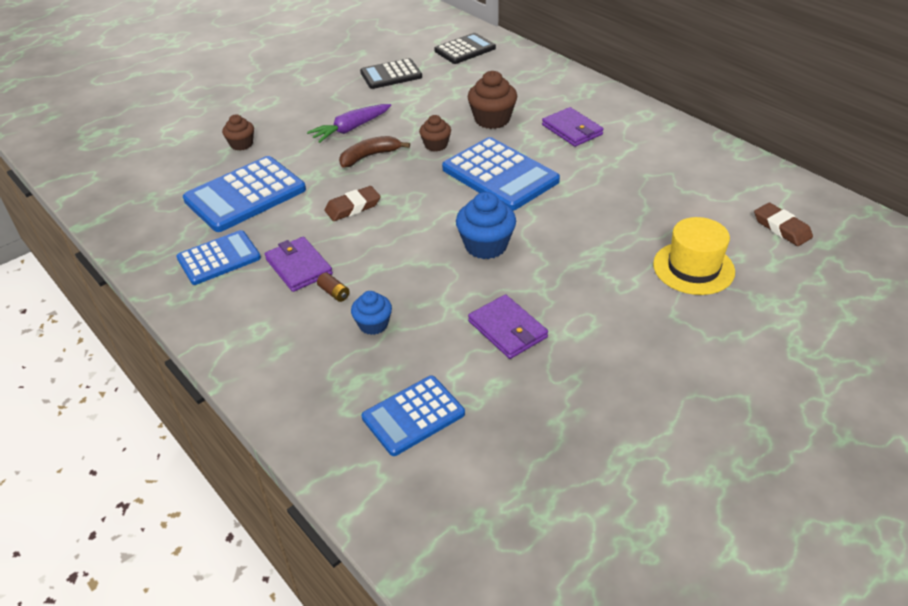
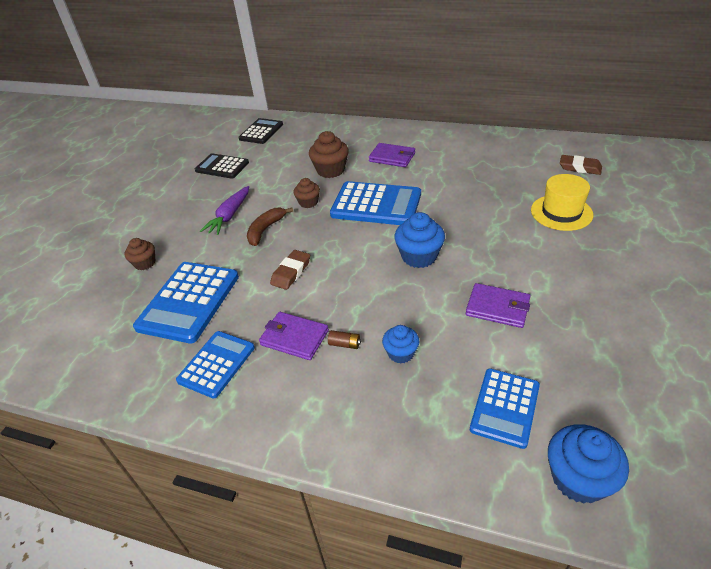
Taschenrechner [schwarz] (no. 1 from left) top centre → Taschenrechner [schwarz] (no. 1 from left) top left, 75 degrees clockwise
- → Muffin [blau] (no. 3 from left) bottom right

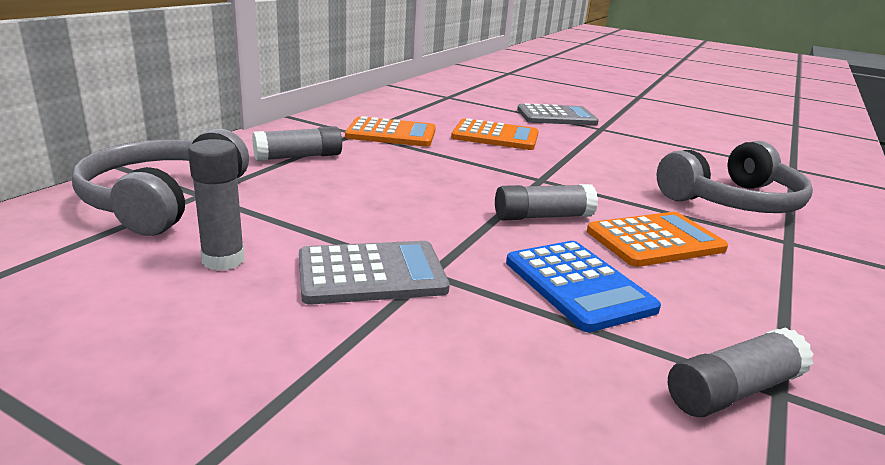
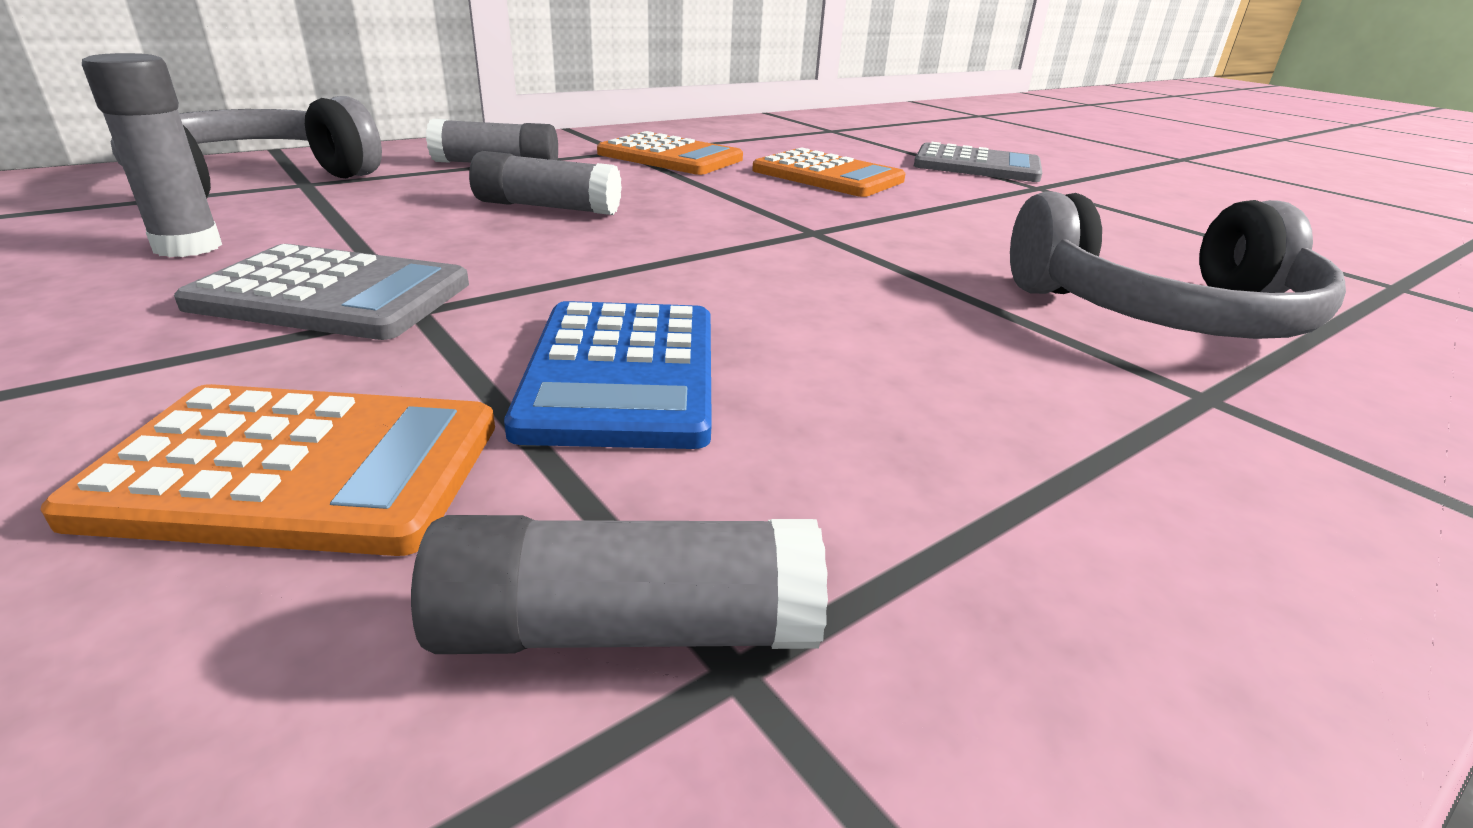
Klebestift [grau] (no. 3 from left) centre → Klebestift [grau] (no. 3 from left) top centre, relocated
Taschenrechner [orange] (no. 3 from left in the first image) middle right → Taschenrechner [orange] (no. 1 from left) middle left, relocated

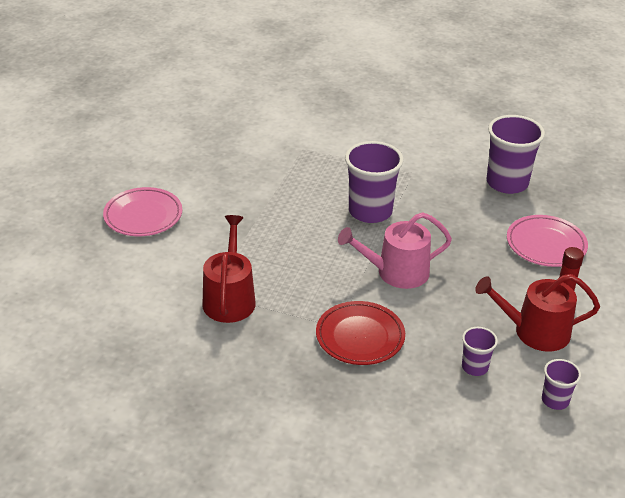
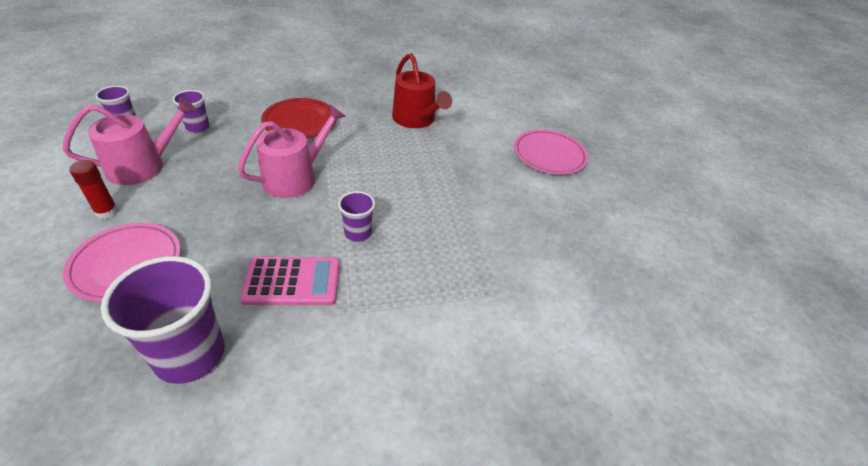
Becher [lila] (no. 1 from left in the first image) centre → Becher [lila] (no. 4 from left) centre, x0.52
Gießkanne [rot] (no. 2 from left) middle right → Gießkanne [rosa] (no. 1 from left) top left
- → Taschenrechner [rosa] centre

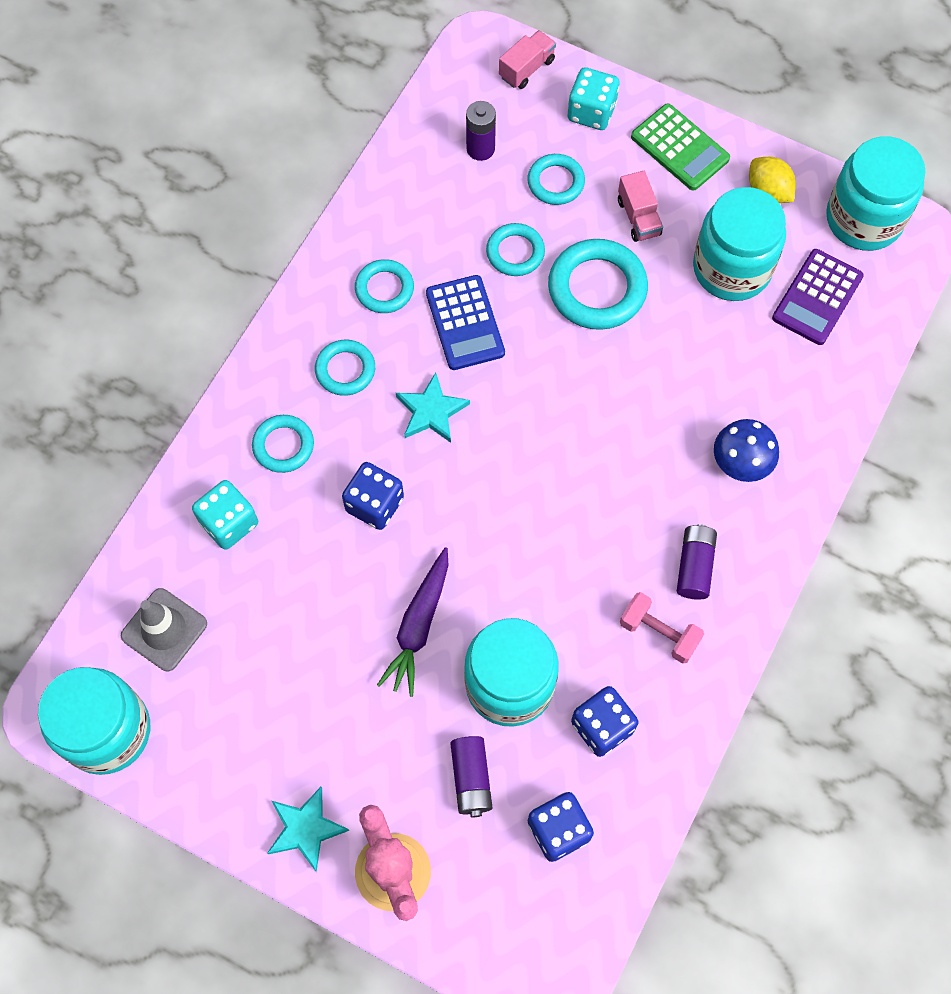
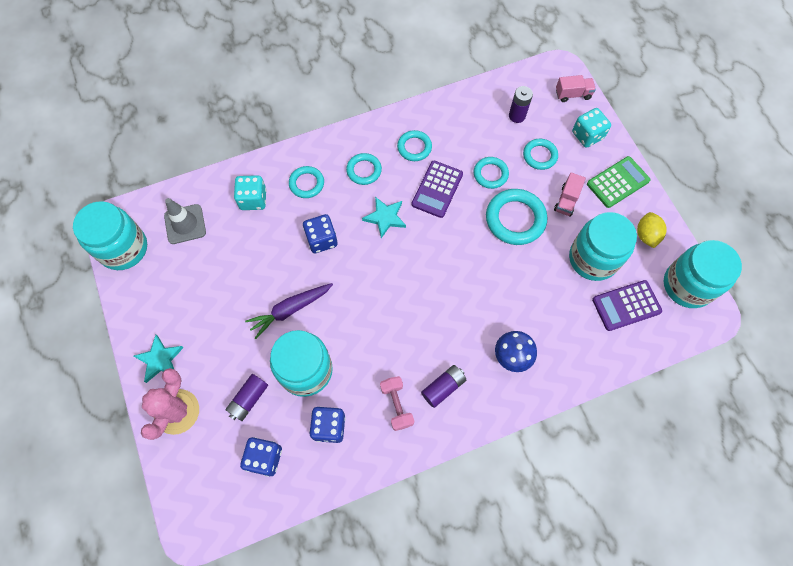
Taschenrechner [grün] top right, 120 degrees counterclockwise
Taschenrechner [blau] top centre → Taschenrechner [lila] (no. 1 from left) centre

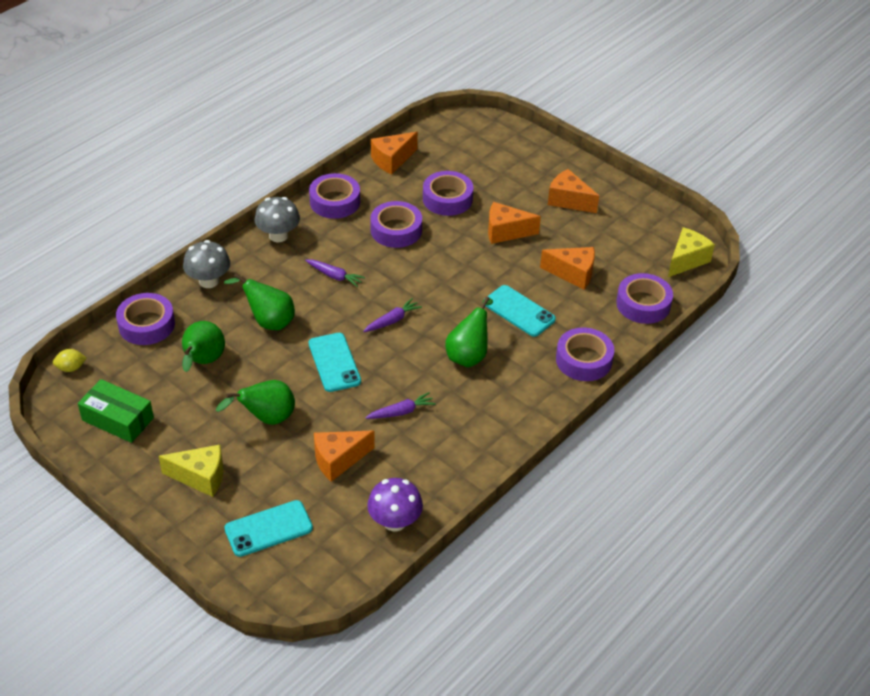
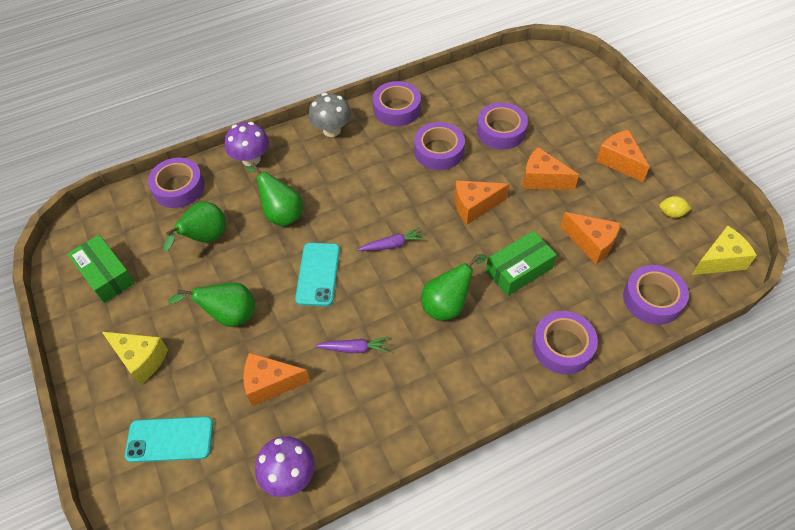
Käse [orange] (no. 2 from left) top centre → Käse [orange] (no. 2 from left) centre, relocated
Pilz [grau] (no. 1 from left) middle left → Pilz [lila] (no. 1 from left) top left
Karotte [lila] (no. 1 from left) centre → -
Handy [türkis] (no. 3 from left) centre → Schachtel [grün] (no. 2 from left) centre
Zitrone [gelb] middle left → Zitrone [gelb] middle right, relocated

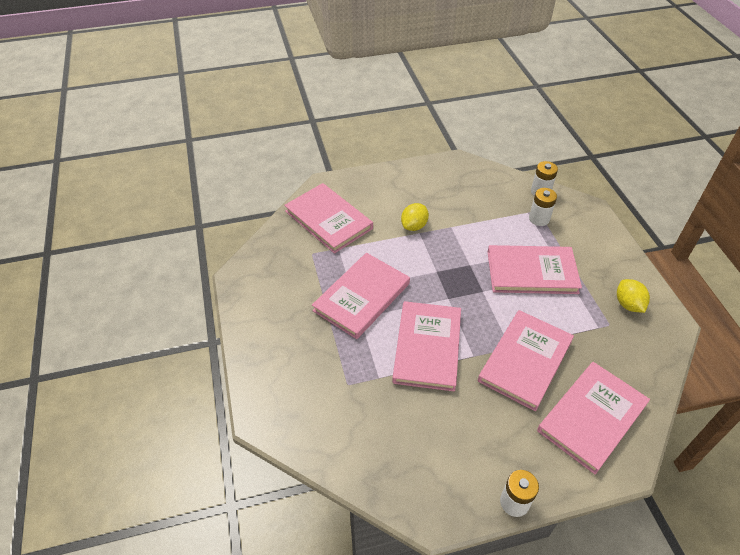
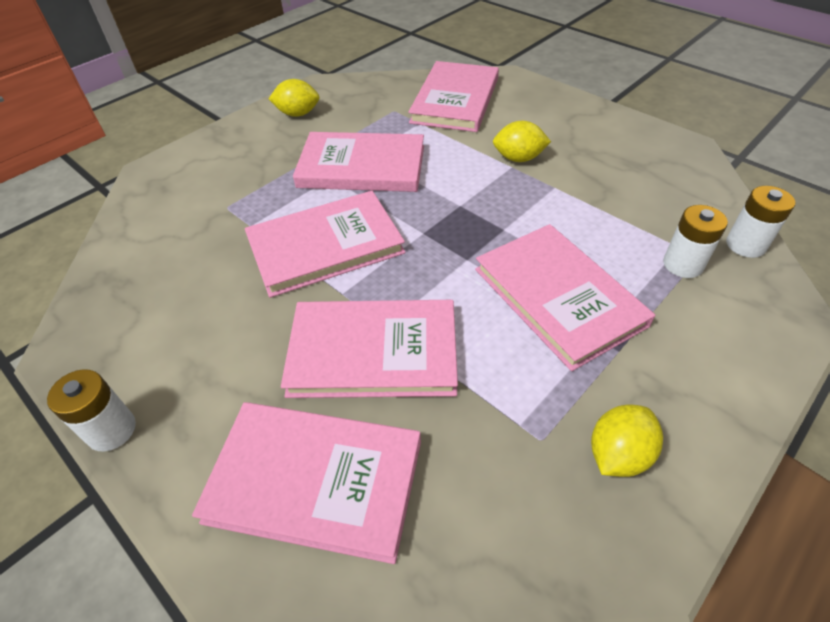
- → Zitrone [gelb] (no. 1 from left) top centre

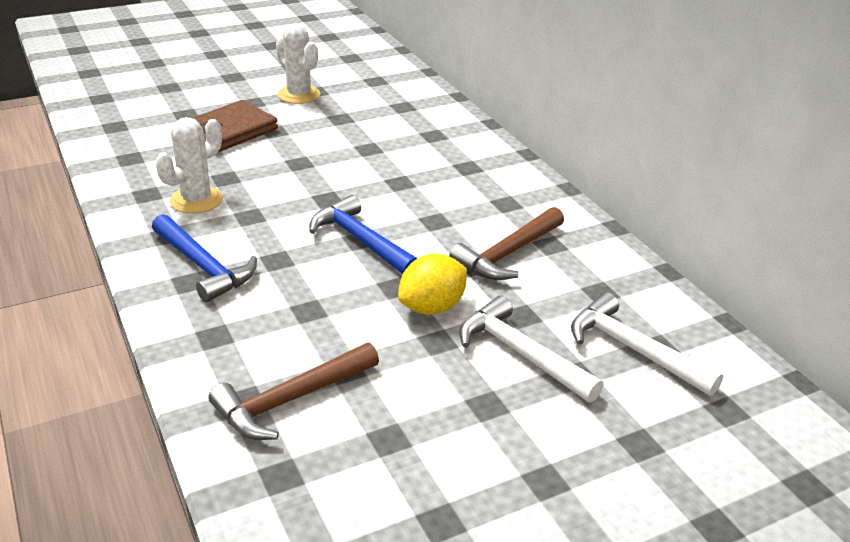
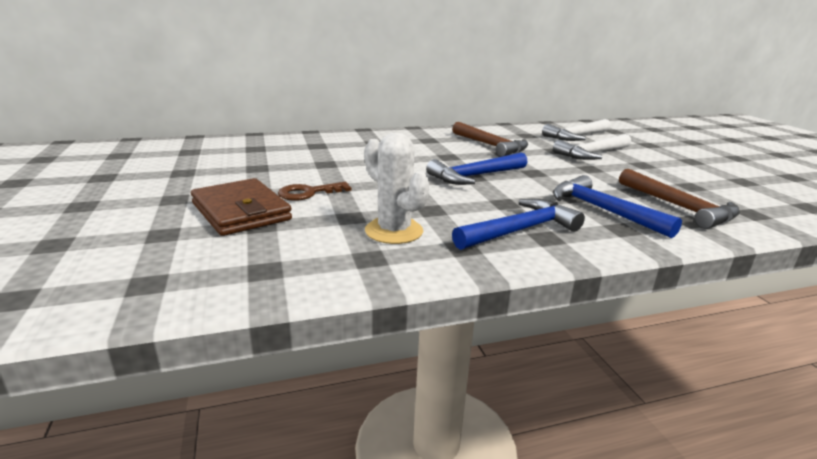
Kaktus [weiß] (no. 2 from left) top centre → -
Zitrone [gelb] centre → -
- → Hammer [blau] (no. 3 from left) middle right
- → Schlüssel [braun] centre

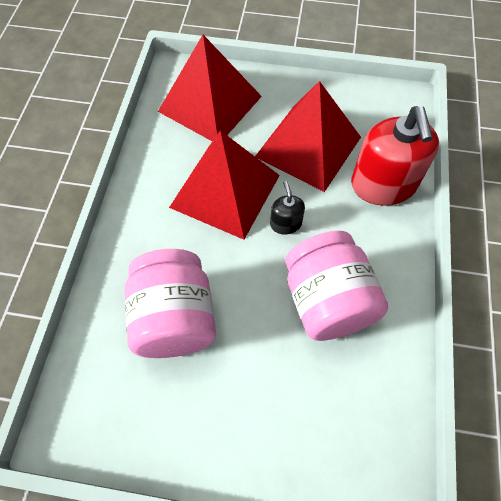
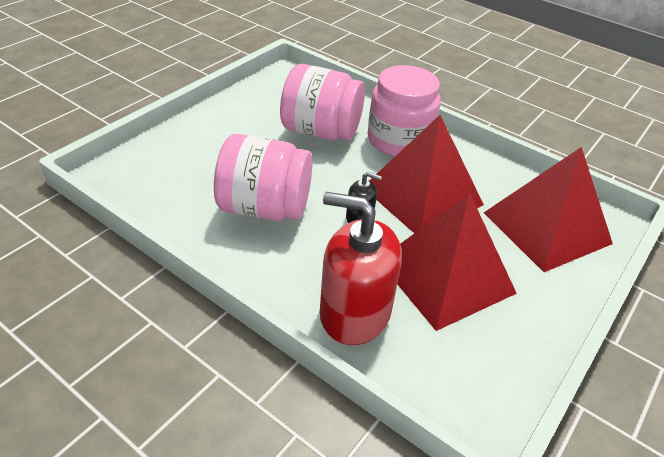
- → Einmachglas [rosa] (no. 3 from left) top centre

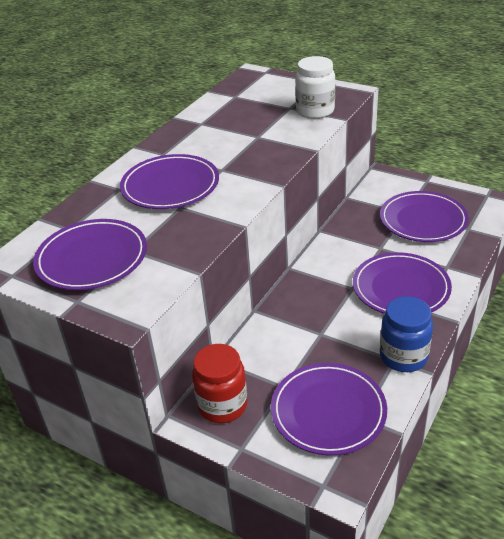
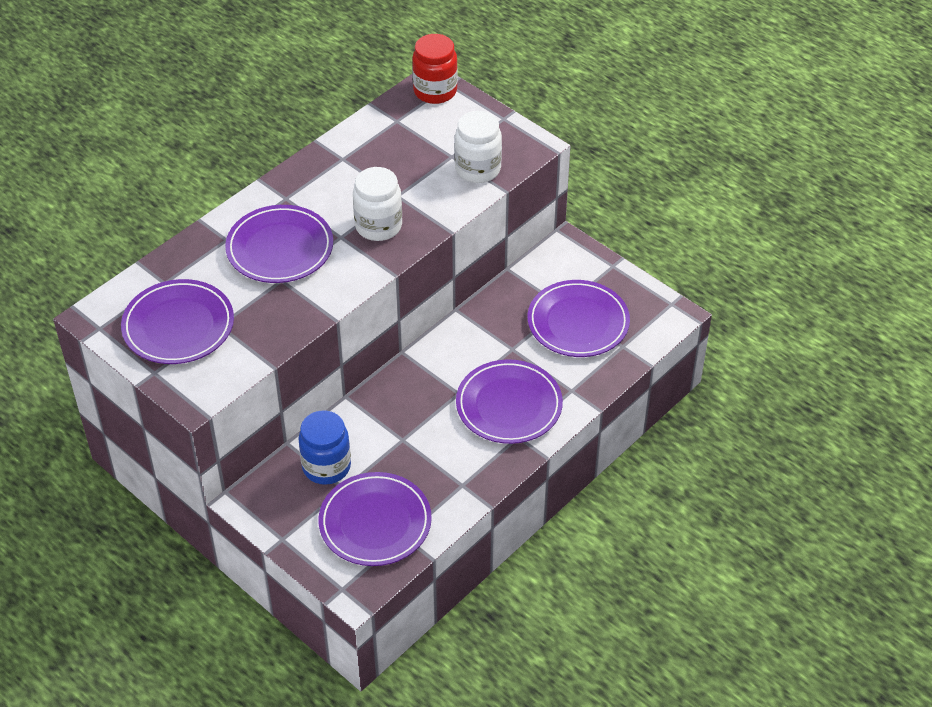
Einmachglas [blau] middle right → Einmachglas [blau] centre, relocated
Einmachglas [rot] bottom centre → Einmachglas [rot] top centre, relocated
- → Einmachglas [weiß] (no. 1 from left) top centre

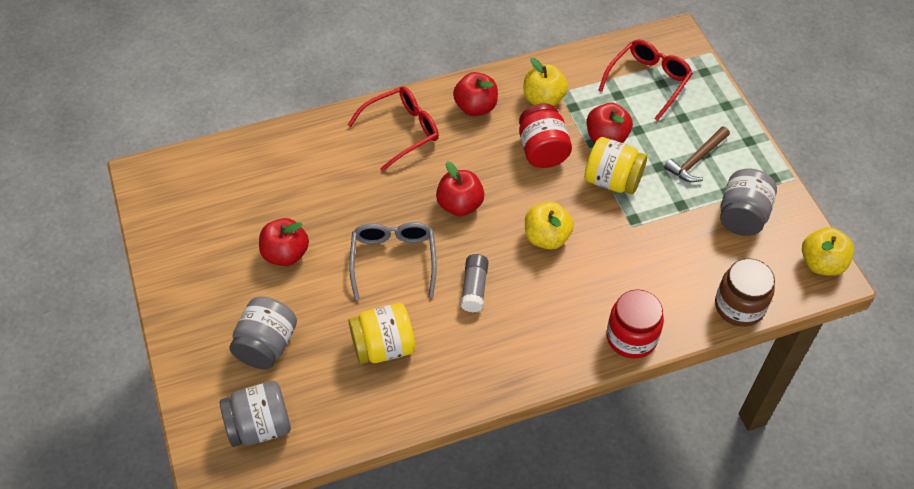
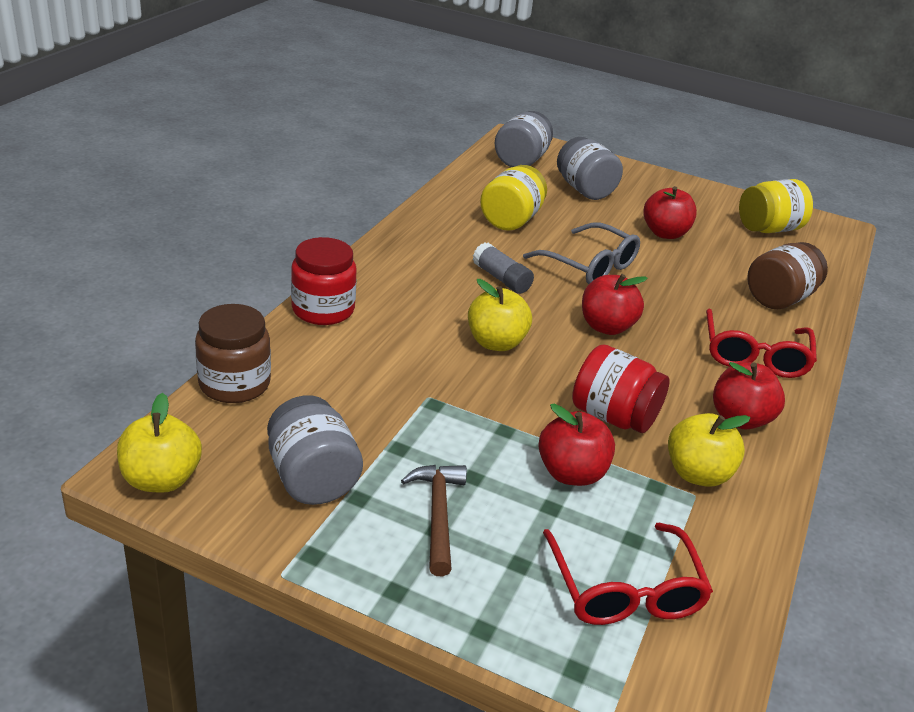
Einmachglas [gelb] (no. 2 from left) middle right → Einmachglas [gelb] (no. 2 from left) top right, relocated
- → Einmachglas [braun] (no. 2 from left) middle right

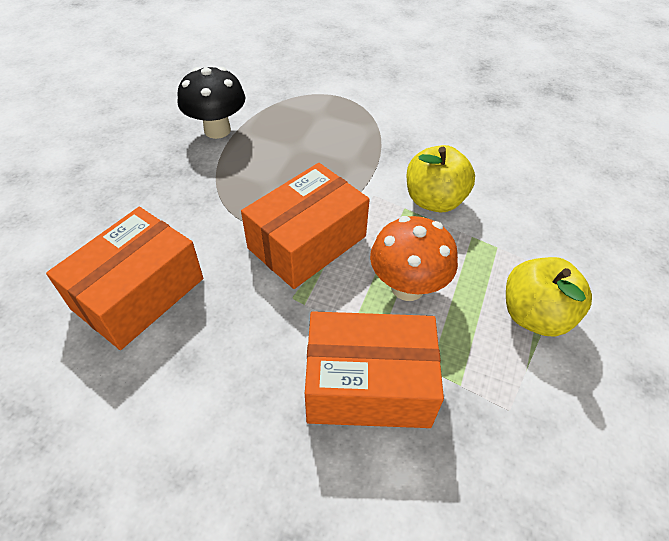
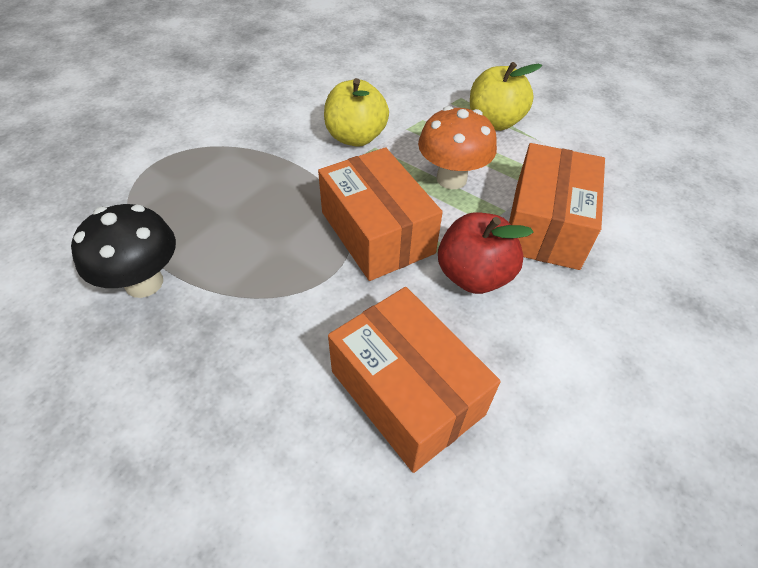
- → Apfel [rot] centre

